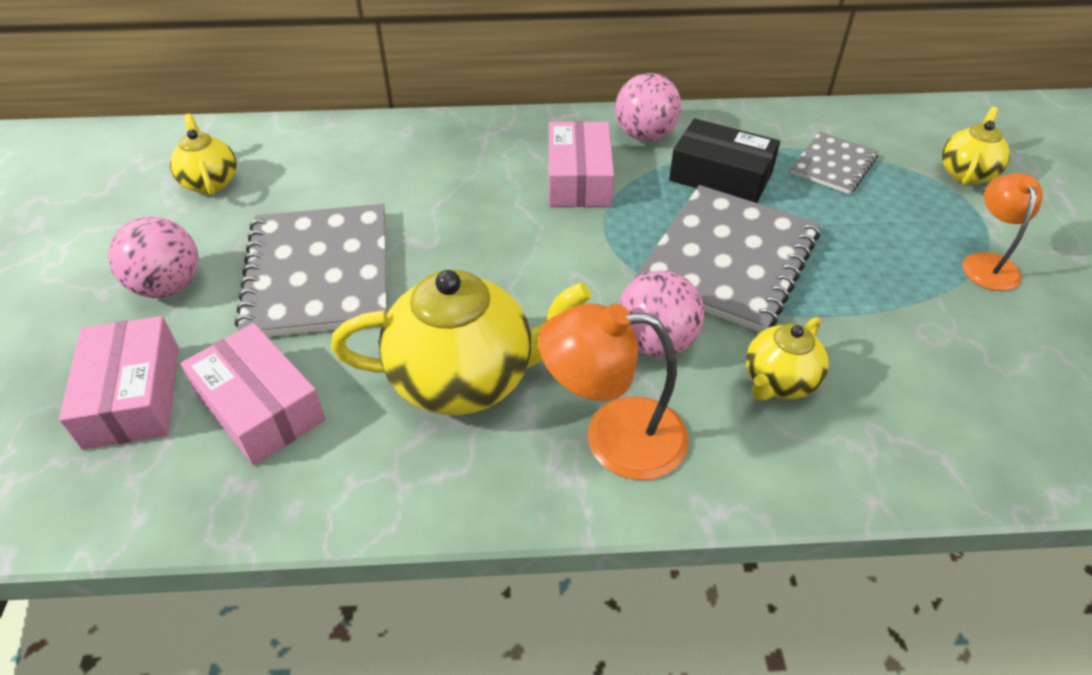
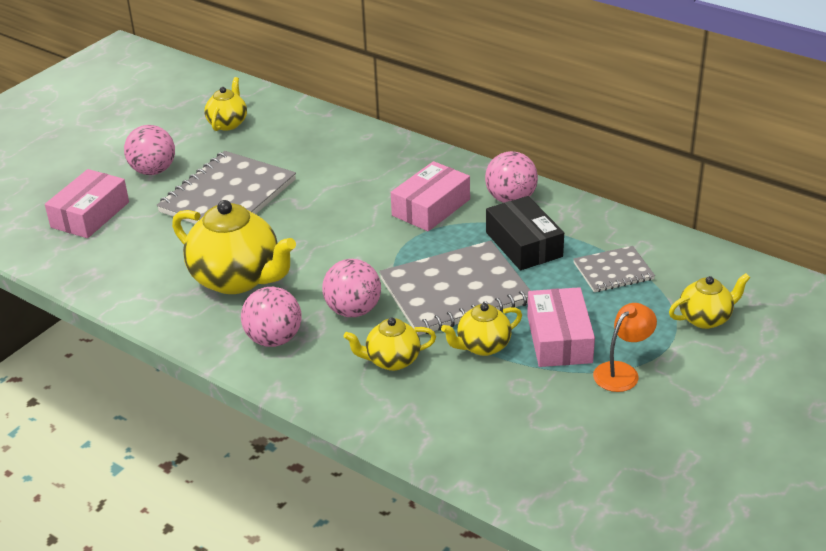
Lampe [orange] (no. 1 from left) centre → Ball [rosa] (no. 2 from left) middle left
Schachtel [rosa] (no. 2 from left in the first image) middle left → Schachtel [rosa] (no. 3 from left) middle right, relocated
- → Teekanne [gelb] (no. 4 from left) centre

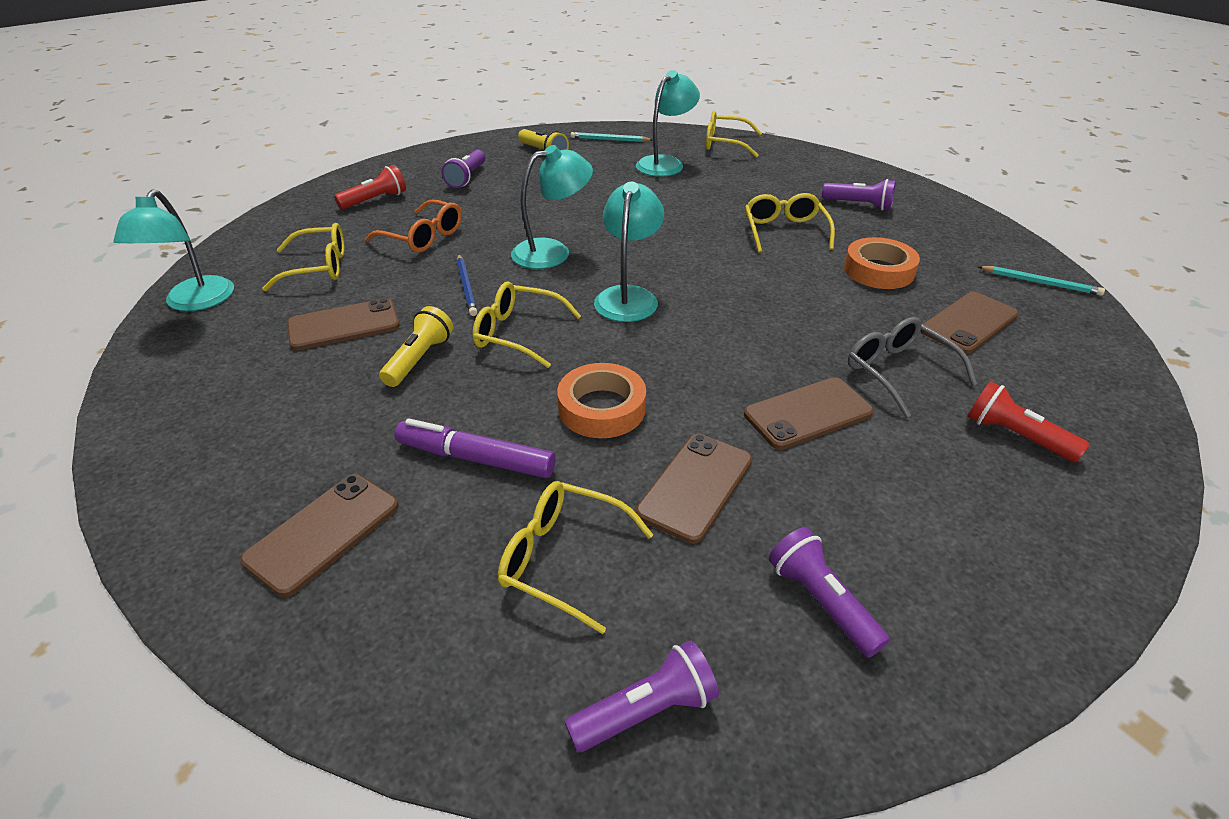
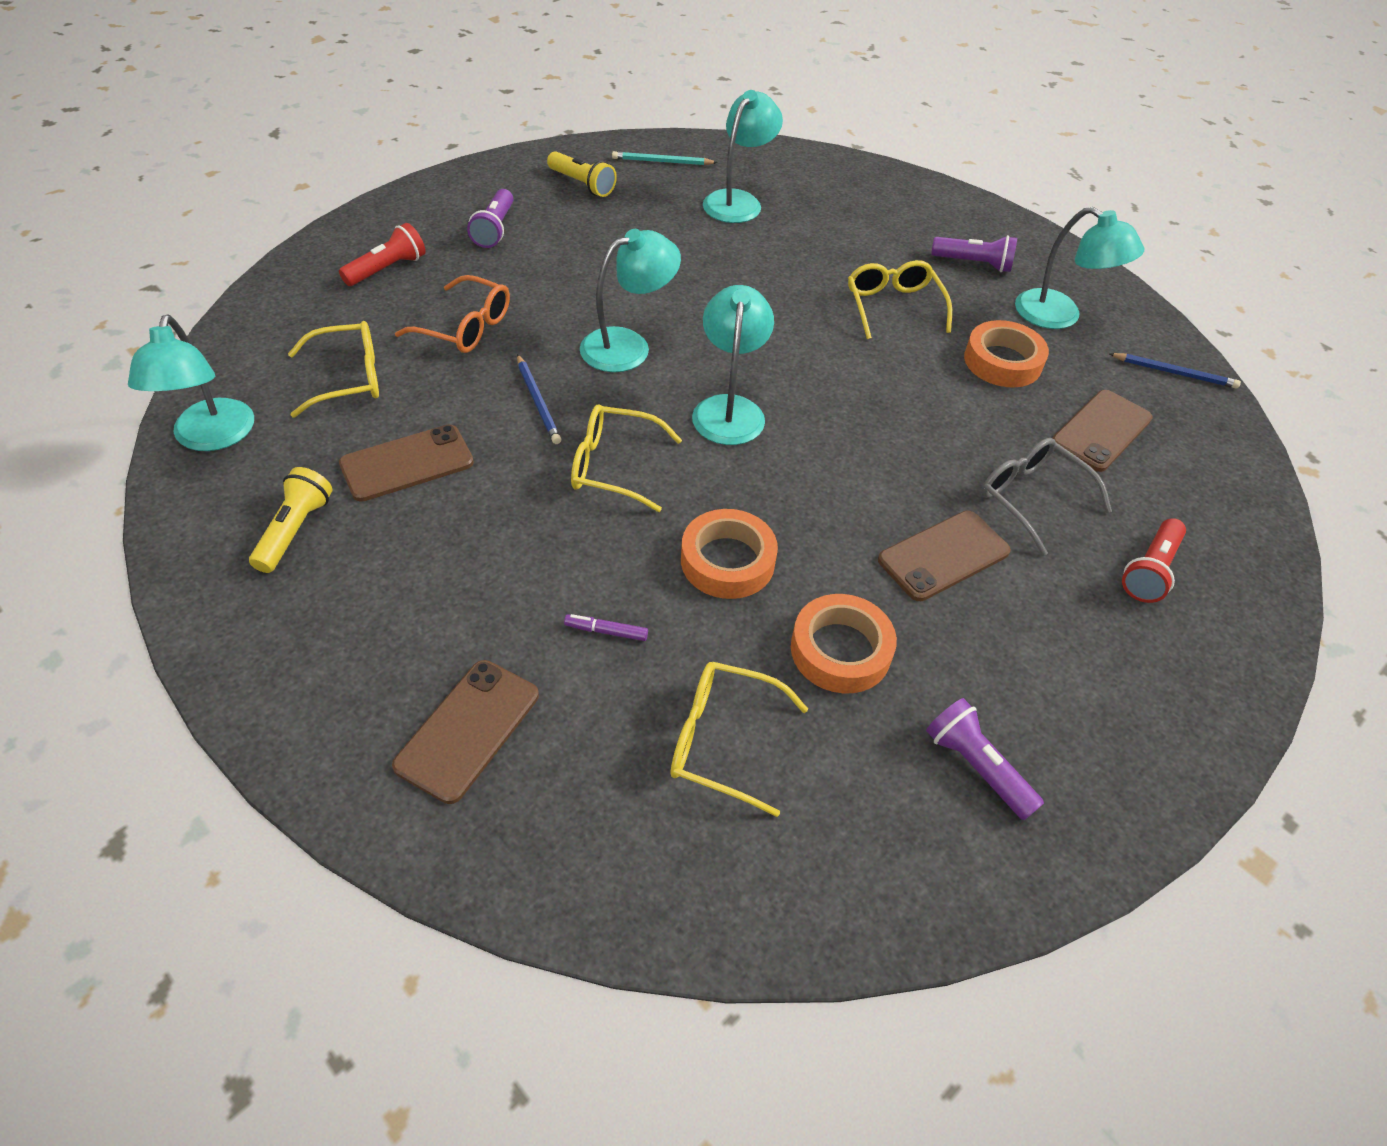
Brille [gelb] (no. 4 from left) top centre → -
Bleistift [türkis] (no. 2 from left) middle right → Bleistift [blau] (no. 2 from left) top right
Taschenlampe [gelb] (no. 1 from left) centre → Taschenlampe [gelb] (no. 1 from left) middle left, relocated
Taschenlampe [rot] (no. 2 from left) middle right, 90 degrees counterclockwise
Filzstift [lila] centre, x0.47
Handy [braun] (no. 3 from left) centre → Klebeband [orange] (no. 2 from left) centre
Taschenlampe [lila] (no. 2 from left) bottom centre → -
- → Lampe [türkis] (no. 5 from left) top right

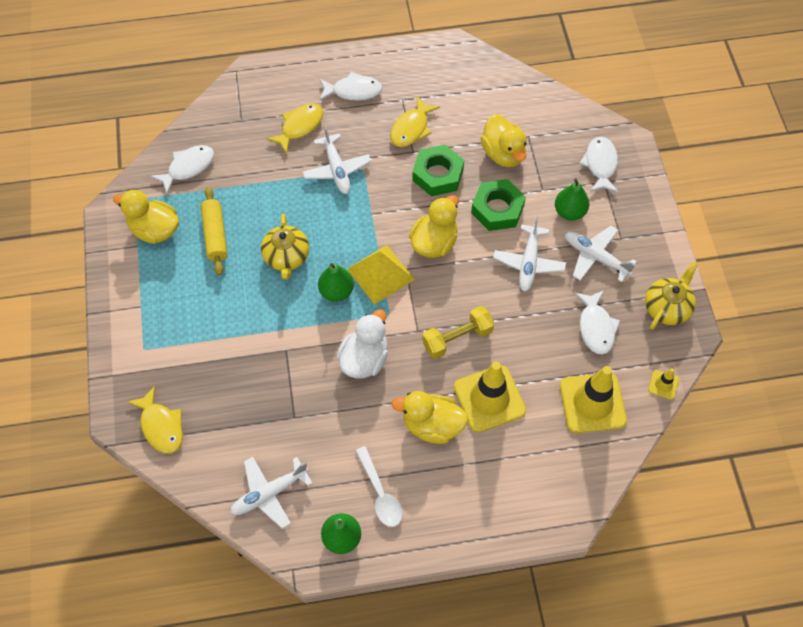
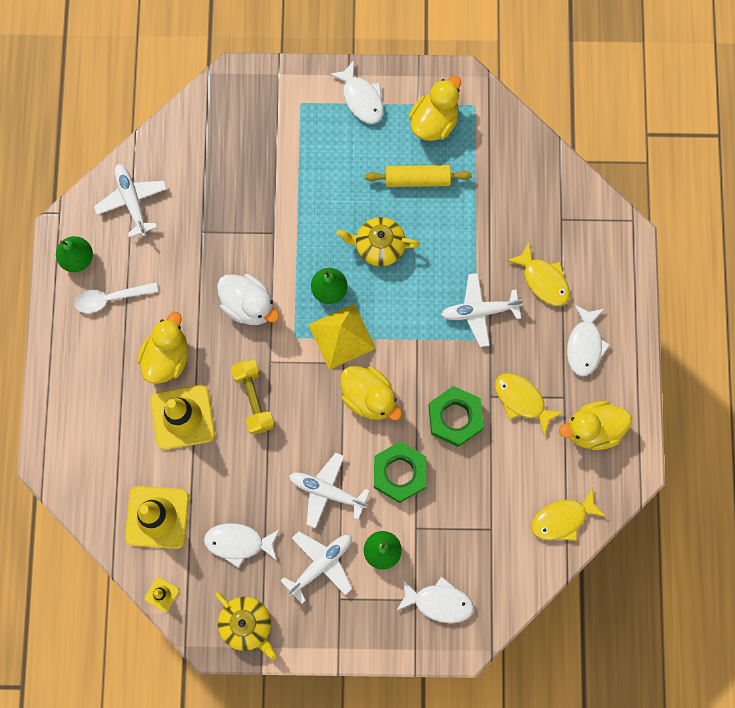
Ente [gelb] (no. 4 from left) top centre → Ente [gelb] (no. 4 from left) middle right, relocated
Fisch [weiß] (no. 1 from left in the first image) top left → Fisch [weiß] (no. 2 from left) top centre, relocated
Fisch [gelb] (no. 1 from left in the first image) bottom left → Fisch [gelb] (no. 3 from left) bottom right, relocated

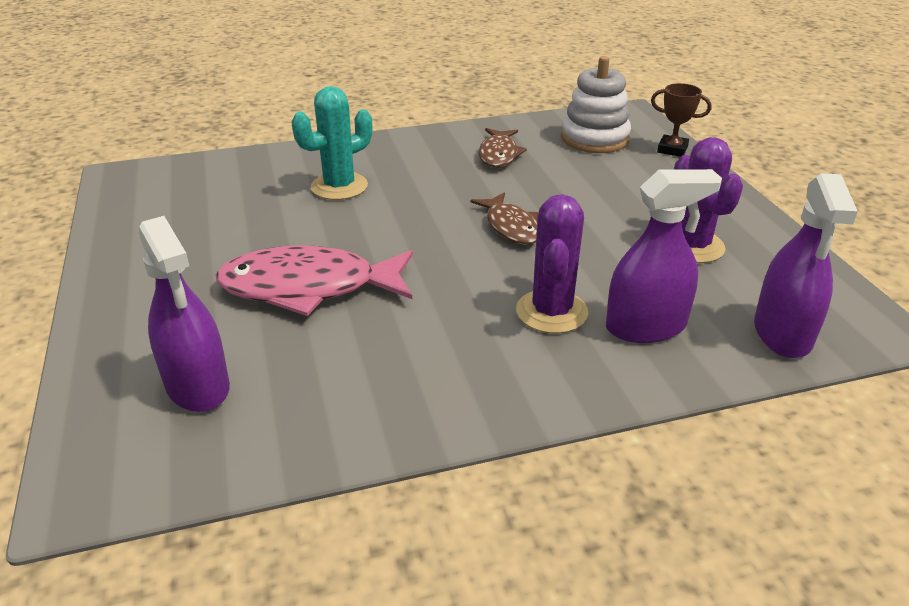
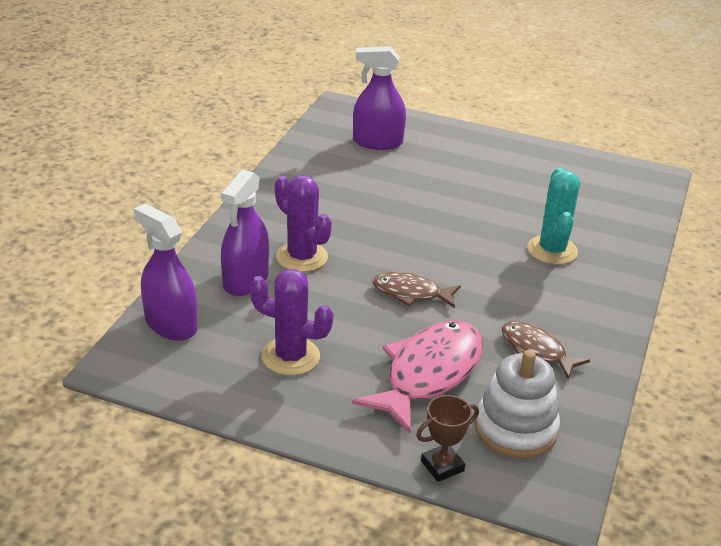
Fisch [rosa] centre → Fisch [rosa] bottom centre, relocated

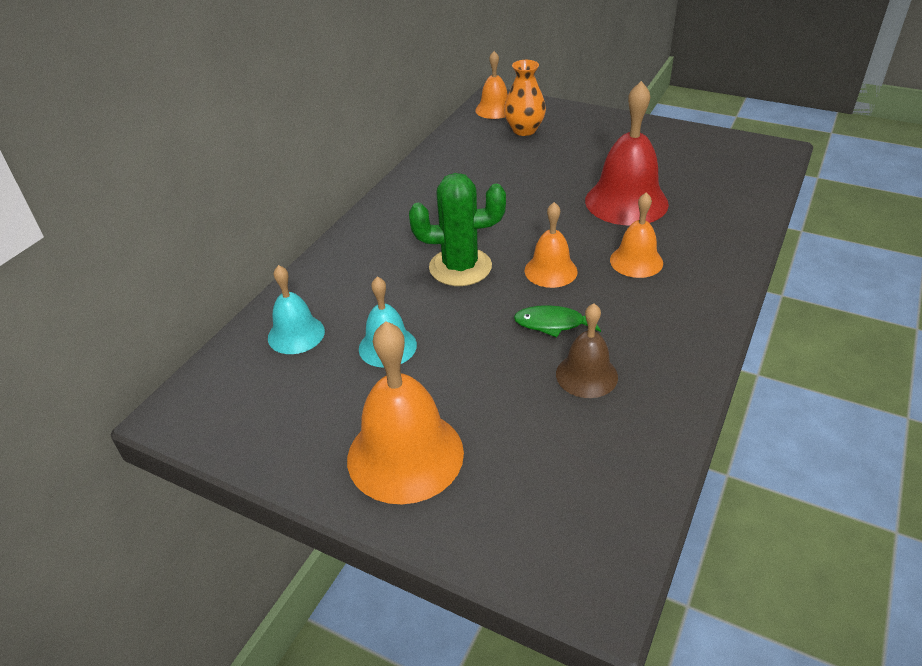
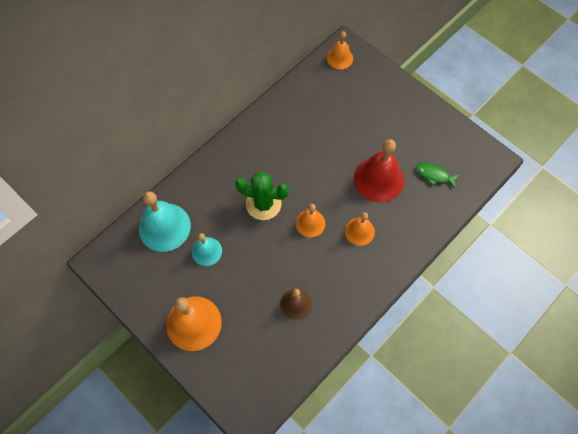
Vase [orange] top centre → -
Glocke [türkis] (no. 1 from left) middle left, x1.73
Fisch [grün] centre → Fisch [grün] middle right, relocated

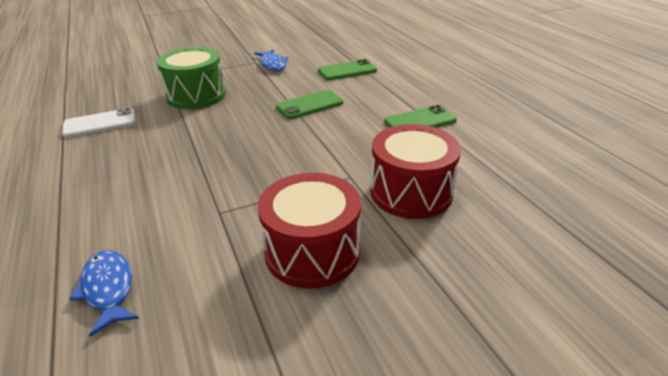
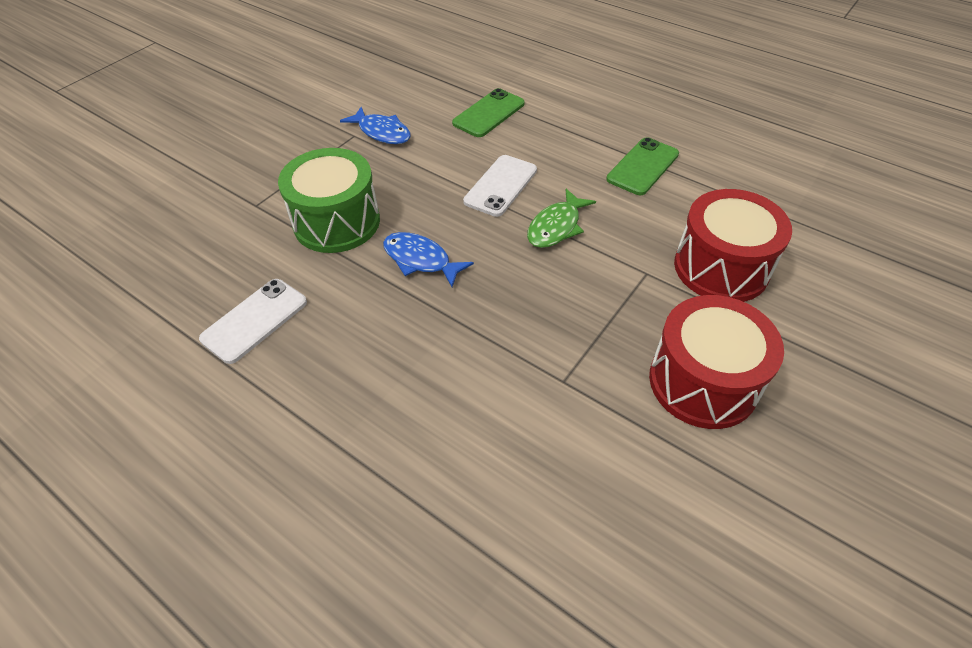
Handy [grün] (no. 1 from left) top centre → Handy [weiß] (no. 2 from left) top centre
Fisch [blau] (no. 1 from left in the first image) bottom left → Fisch [blau] (no. 2 from left) centre, relocated
- → Fisch [grün] centre

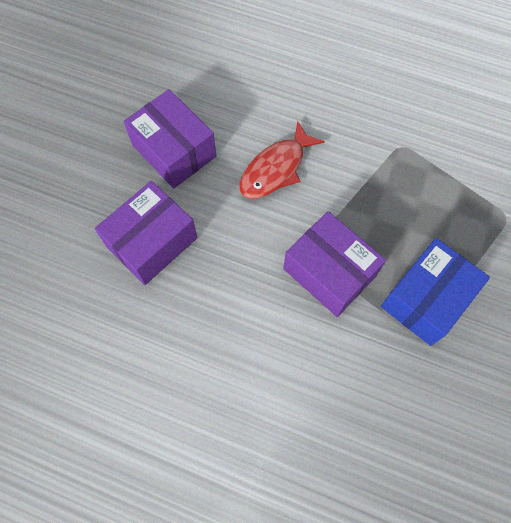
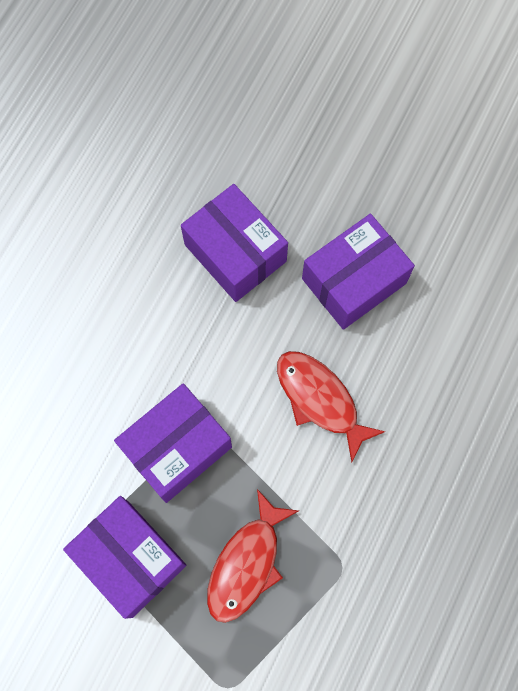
Schachtel [blau] middle right → Schachtel [lila] (no. 1 from left) bottom left
- → Fisch [rot] (no. 1 from left) bottom centre

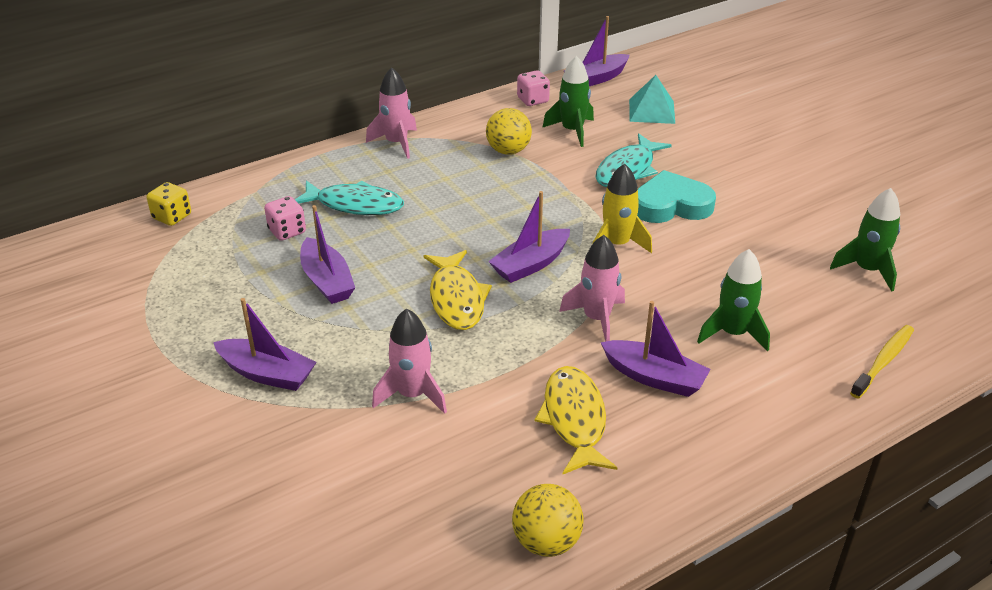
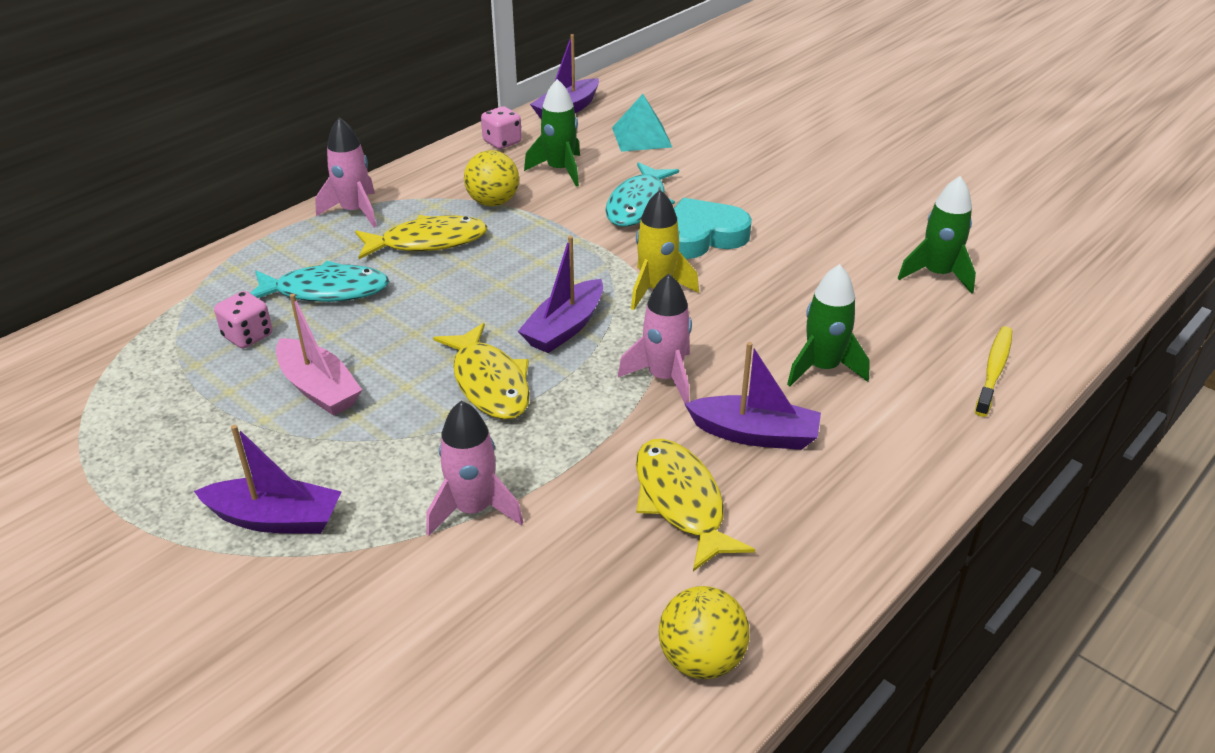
Spielwürfel [gelb] middle left → -
Boot [lila] (no. 2 from left) middle left → Boot [rosa] middle left
- → Fisch [gelb] (no. 1 from left) top centre

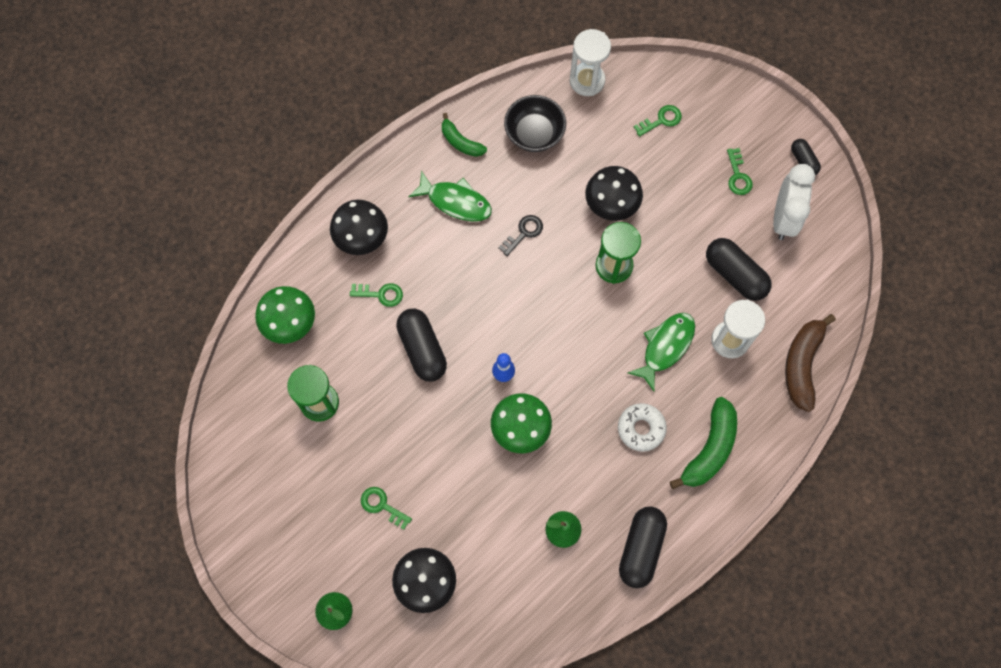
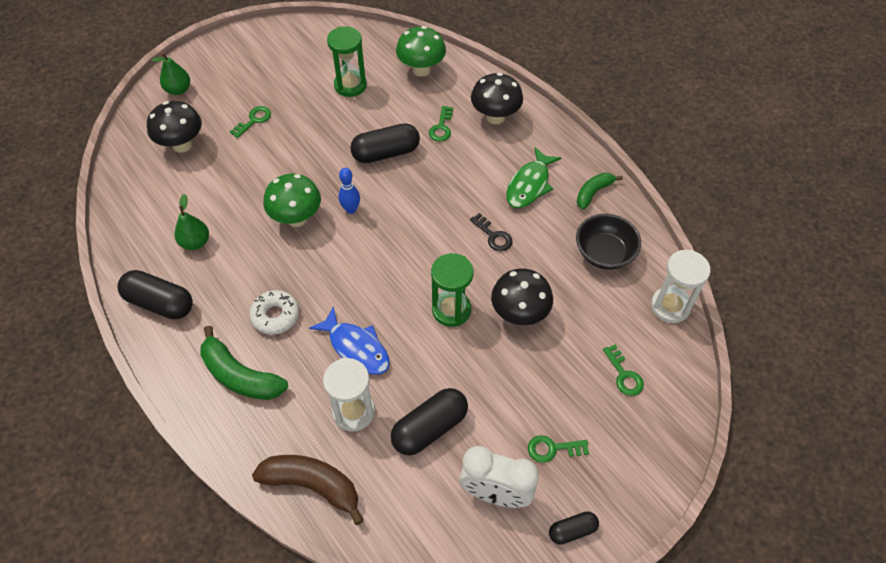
Fisch [grün] (no. 2 from left) centre → Fisch [blau] centre

